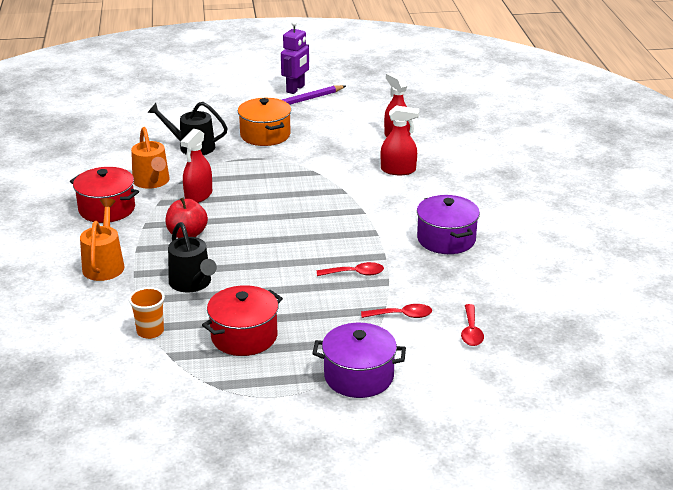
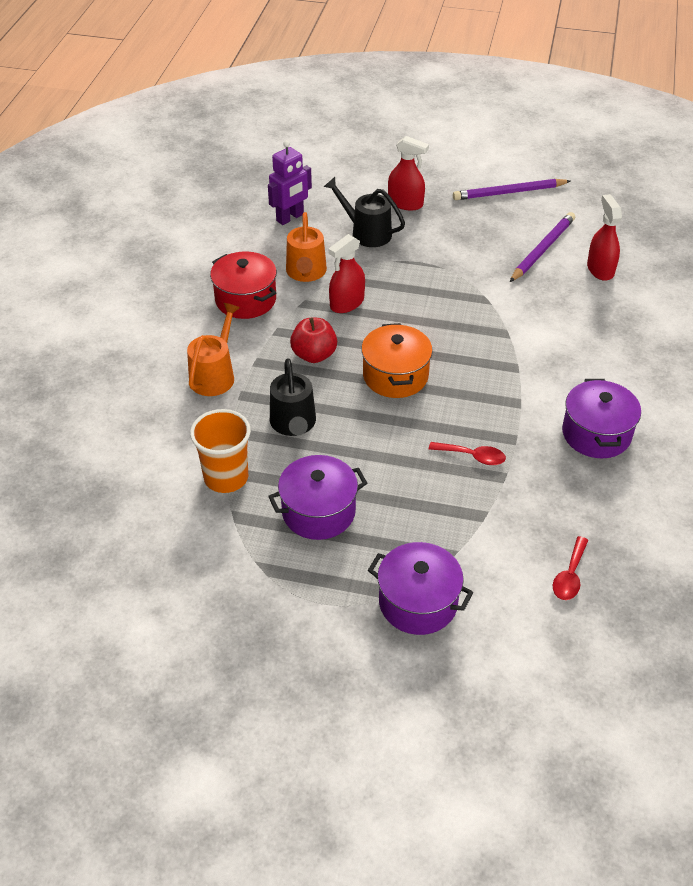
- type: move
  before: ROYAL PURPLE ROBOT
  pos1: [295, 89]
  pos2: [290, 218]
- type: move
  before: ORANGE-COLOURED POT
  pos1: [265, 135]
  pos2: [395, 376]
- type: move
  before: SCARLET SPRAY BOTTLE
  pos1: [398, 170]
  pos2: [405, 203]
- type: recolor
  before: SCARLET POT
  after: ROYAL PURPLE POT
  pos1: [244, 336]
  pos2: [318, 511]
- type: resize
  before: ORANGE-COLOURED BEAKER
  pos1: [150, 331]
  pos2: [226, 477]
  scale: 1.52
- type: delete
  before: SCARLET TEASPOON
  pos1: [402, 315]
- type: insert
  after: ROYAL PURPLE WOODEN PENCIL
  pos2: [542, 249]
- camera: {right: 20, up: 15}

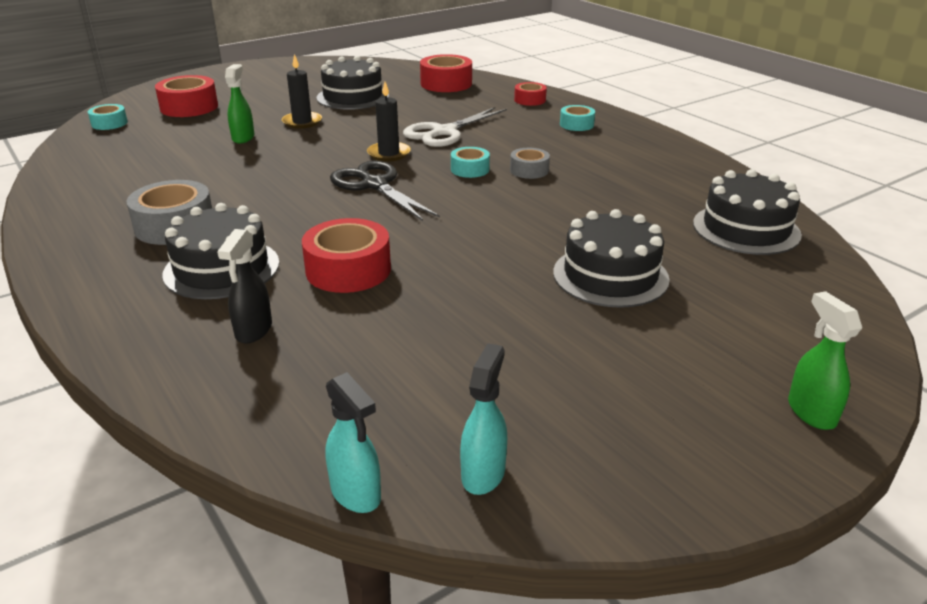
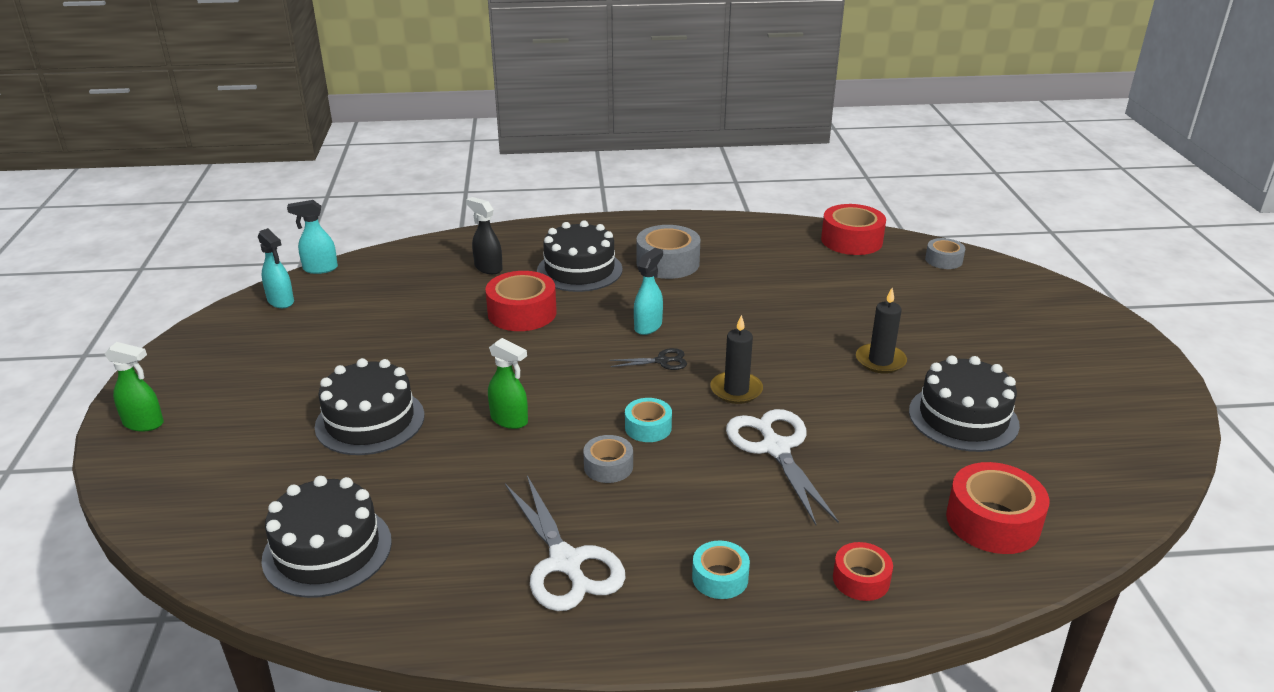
- type: move
  before: EMERALD SPRAY BOTTLE
  pos1: [243, 138]
  pos2: [509, 420]
- type: move
  before: SCARLET TAPE
  pos1: [189, 107]
  pos2: [851, 240]
- type: recolor
  before: TURQUOISE TAPE
  after: GRAY TAPE
  pos1: [109, 123]
  pos2: [943, 260]
- type: resize
  before: JET-BLACK PAIR OF SCISSORS
  pos1: [375, 185]
  pos2: [662, 361]
  scale: 0.5
- type: insert
  after: TURQUOISE SPRAY BOTTLE
  pos2: [648, 326]
- type: insert
  after: SNOW-WHITE PAIR OF SCISSORS
  pos2: [565, 562]
- camera: {right: 120, up: 0}

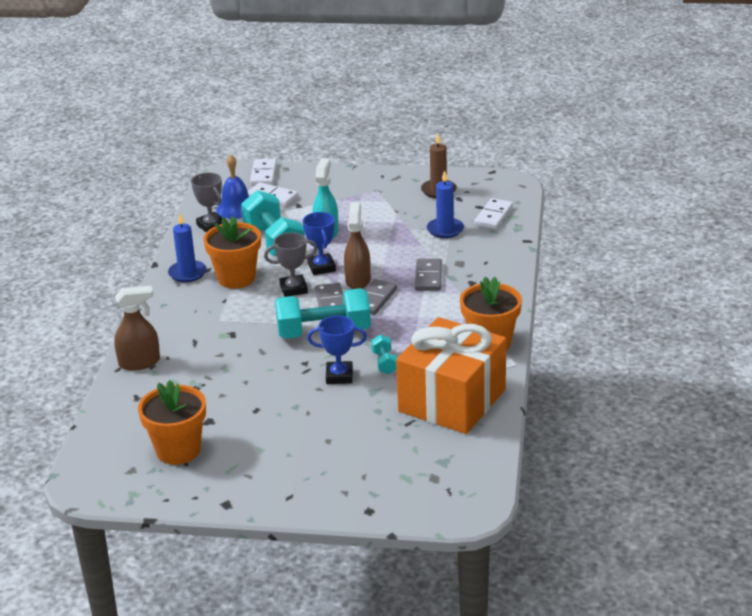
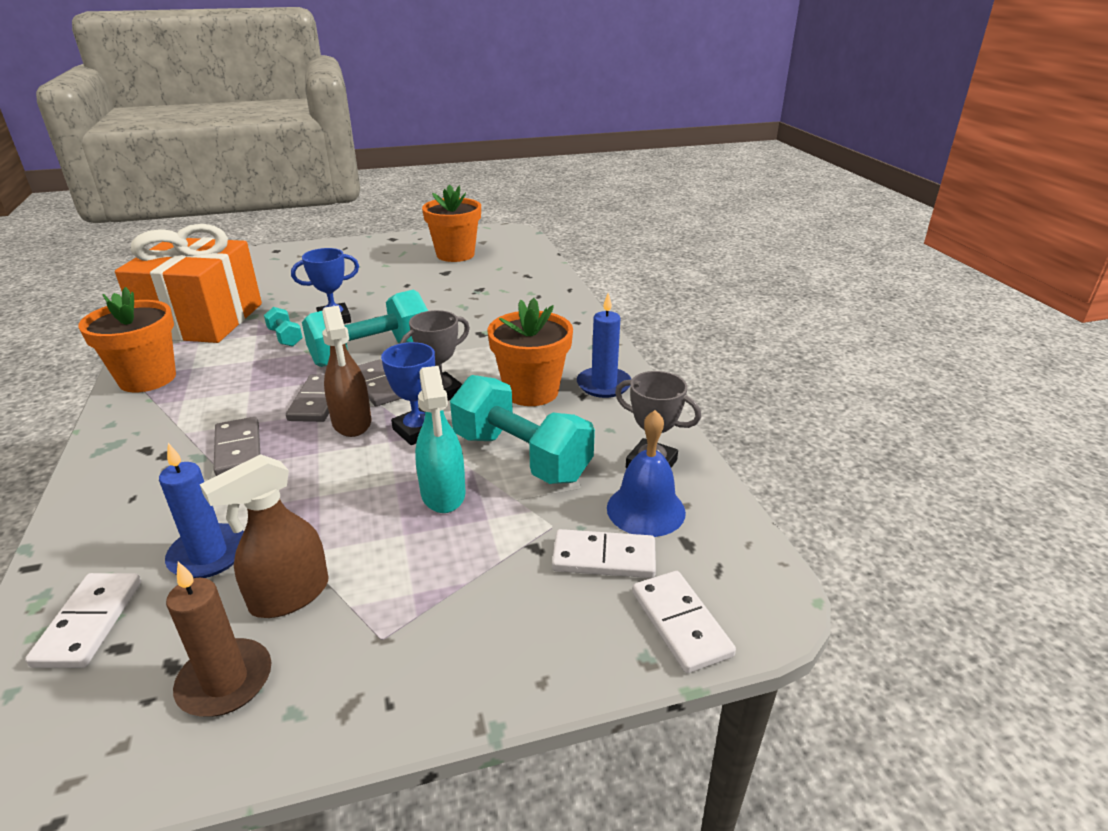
- type: move
  before: RUSSET SPRAY BOTTLE
  pos1: [140, 362]
  pos2: [289, 596]
- camera: {right: 155, up: 0}

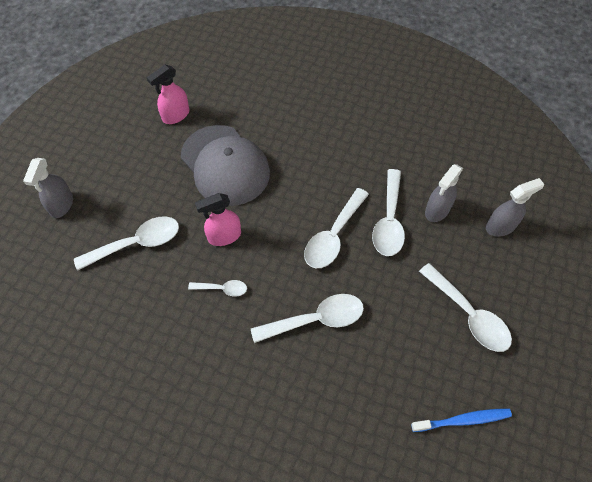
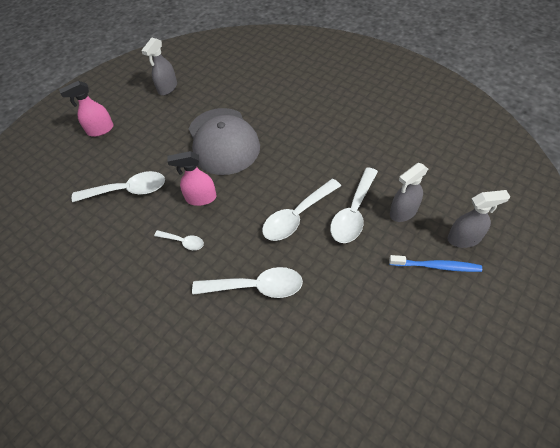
- type: move
  before: ROSY SPRAY BOTTLE
  pos1: [175, 115]
  pos2: [100, 130]
- type: move
  before: GRAY SPRAY BOTTLE
  pos1: [61, 205]
  pos2: [167, 88]
- type: delete
  before: SNOW-WHITE TEASPOON
  pos1: [468, 315]
- type: move
  before: COBALT DENTAL BRUSH
  pos1: [463, 420]
  pos2: [436, 266]
- camera: {right: 20, up: -5}

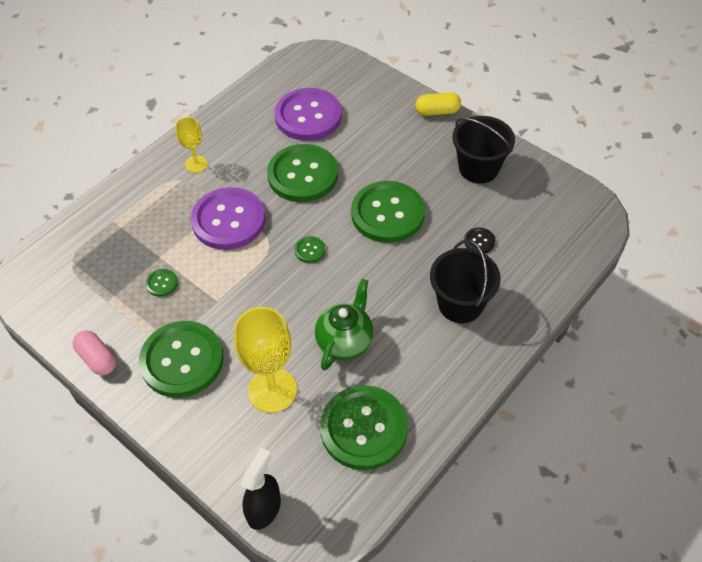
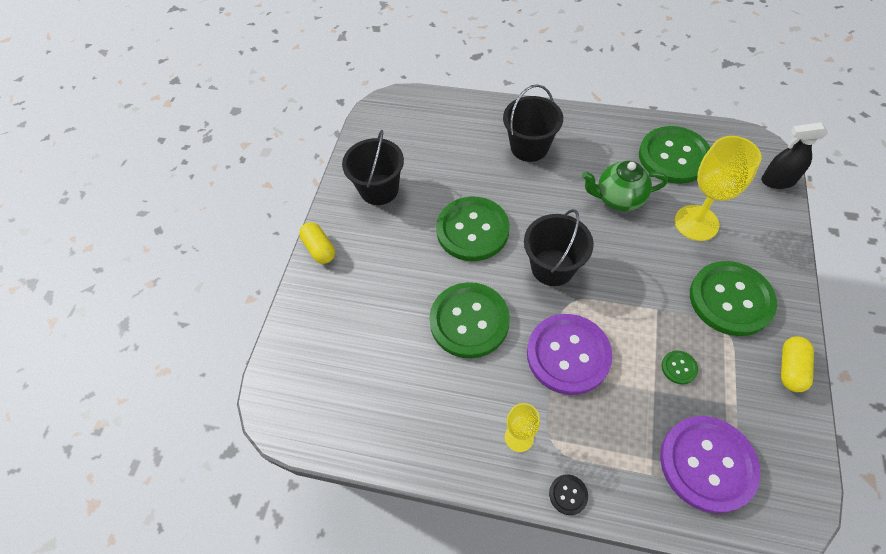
- type: move
  before: ROYAL PURPLE BUTTON
  pos1: [308, 116]
  pos2: [707, 464]
- type: move
  before: JET-BLACK BUTTON
  pos1: [479, 241]
  pos2: [568, 495]
- type: replace
  before: EMERALD BUTTON
  after: JET-BLACK PAIL
  pos1: [310, 250]
  pos2: [552, 267]
- type: recolor
  before: ROSY PILL SHAPE
  after: BRIGHT YELLOW PILL SHAPE
  pos1: [97, 359]
  pos2: [791, 368]
- camera: {right: -115, up: 5}

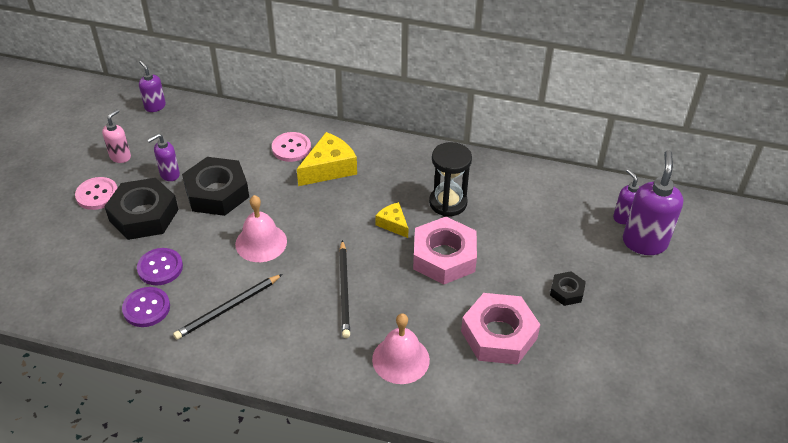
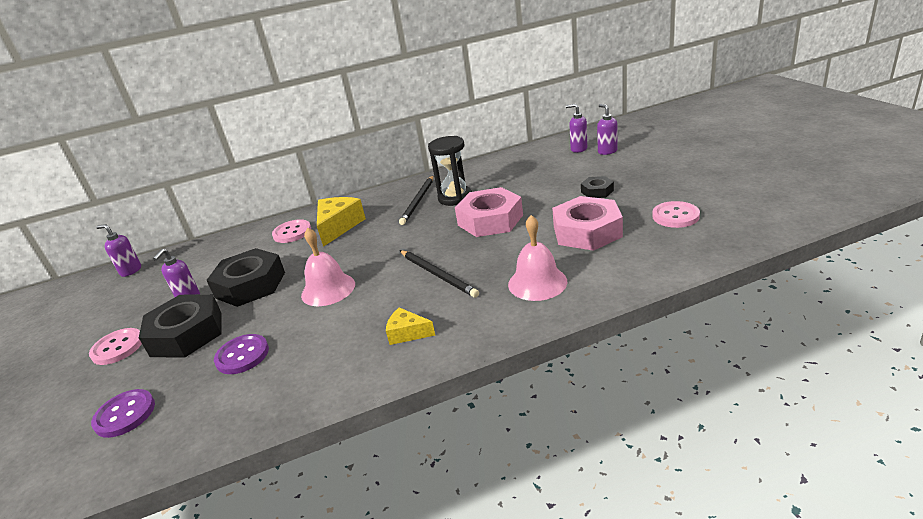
- type: delete
  before: ROSY SOAP PUMP
  pos1: [120, 156]
- type: resize
  before: ROYAL PURPLE SOAP PUMP
  pos1: [644, 242]
  pos2: [607, 151]
  scale: 0.55
- type: move
  before: BRIGHT YELLOW CHEESE WEDGE
  pos1: [393, 224]
  pos2: [407, 333]
- type: move
  before: JET-BLACK WOODEN PENCIL
  pos1: [228, 308]
  pos2: [418, 201]
- type: move
  before: ROYAL PURPLE BUTTON
  pos1: [146, 308]
  pos2: [125, 414]
- type: insert
  after: ROSY BUTTON
  pos2: [675, 216]
- camera: {right: -30, up: -15}

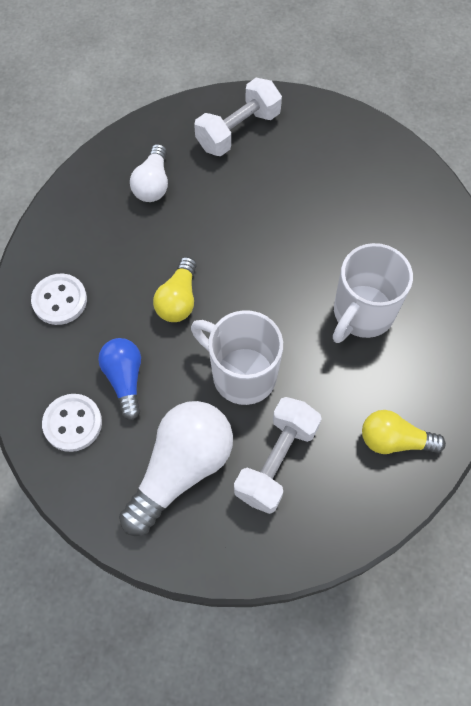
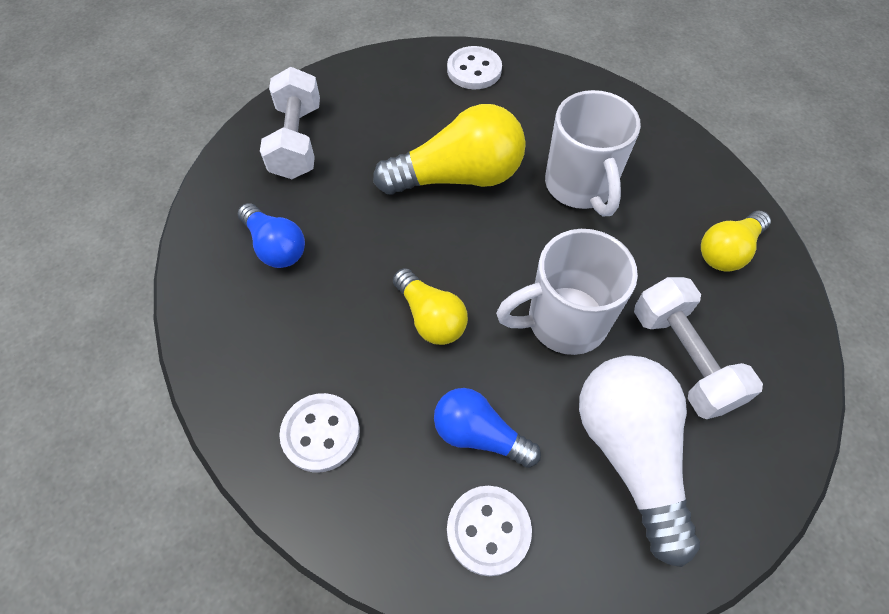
- type: recolor
  before: SNOW-WHITE LIGHT BULB
  after: COBALT LIGHT BULB
  pos1: [153, 184]
  pos2: [275, 246]
- type: insert
  after: SNOW-WHITE BUTTON
  pos2: [474, 70]
- type: insert
  after: BRIGHT YELLOW LIGHT BULB
  pos2: [458, 177]
- camera: {right: -50, up: -5}

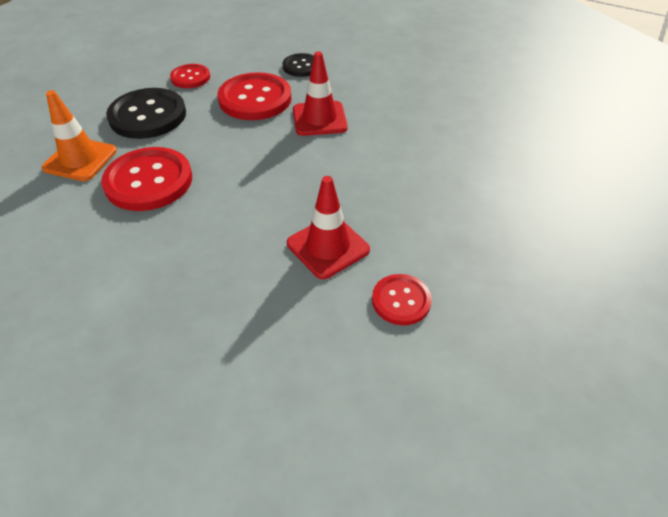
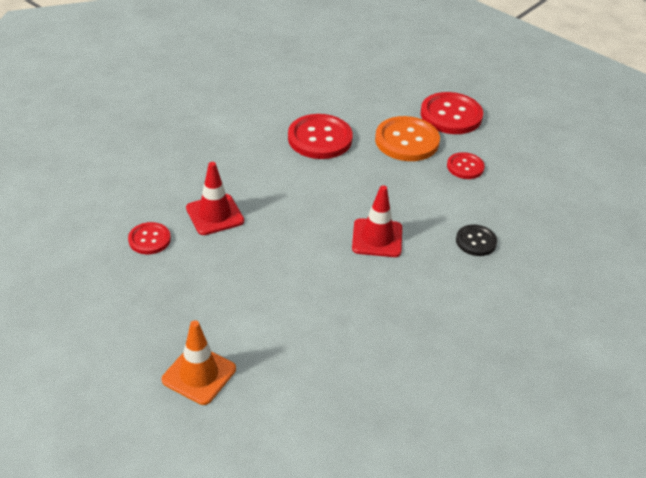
- type: move
  before: SCARLET BUTTON
  pos1: [255, 99]
  pos2: [451, 115]
- type: recolor
  before: JET-BLACK BUTTON
  after: ORANGE-COLOURED BUTTON
  pos1: [148, 116]
  pos2: [407, 141]
- type: move
  before: ORANGE-COLOURED ROAD CONE
  pos1: [80, 159]
  pos2: [199, 374]
- camera: {right: 100, up: -5}

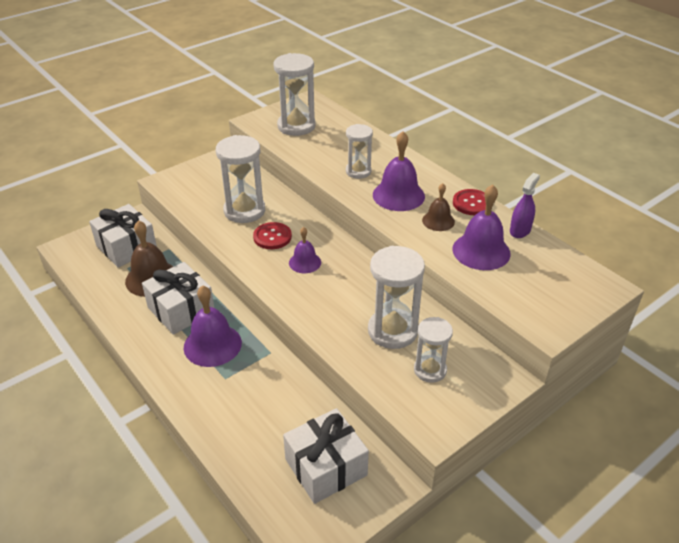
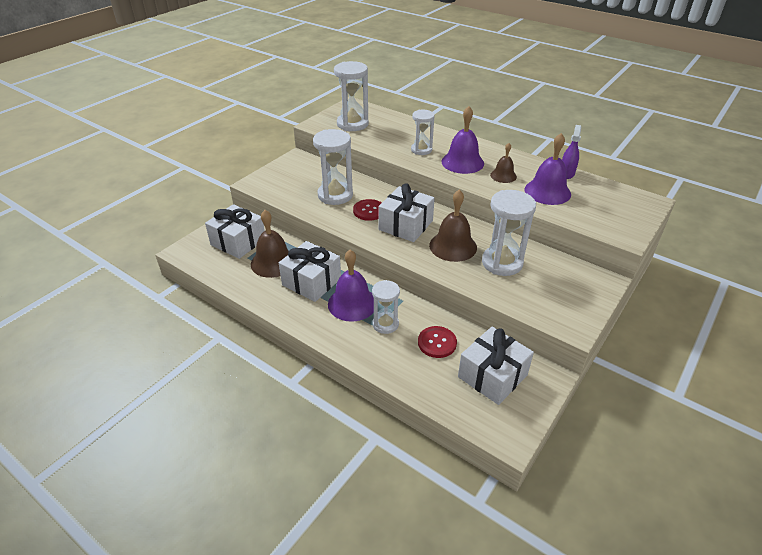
- type: move
  before: SCARLET BUTTON
  pos1: [472, 203]
  pos2: [437, 343]
- type: replace
  before: ROYAL PURPLE BELL
  after: SNOW-WHITE WRAPPED GIFT
  pos1: [305, 262]
  pos2: [406, 225]
- type: move
  before: SNOW-WHITE SANDGLASS
  pos1: [430, 370]
  pos2: [385, 324]
- type: insert
  after: RUSSET BELL
  pos2: [453, 246]
- camera: {right: -15, up: 0}

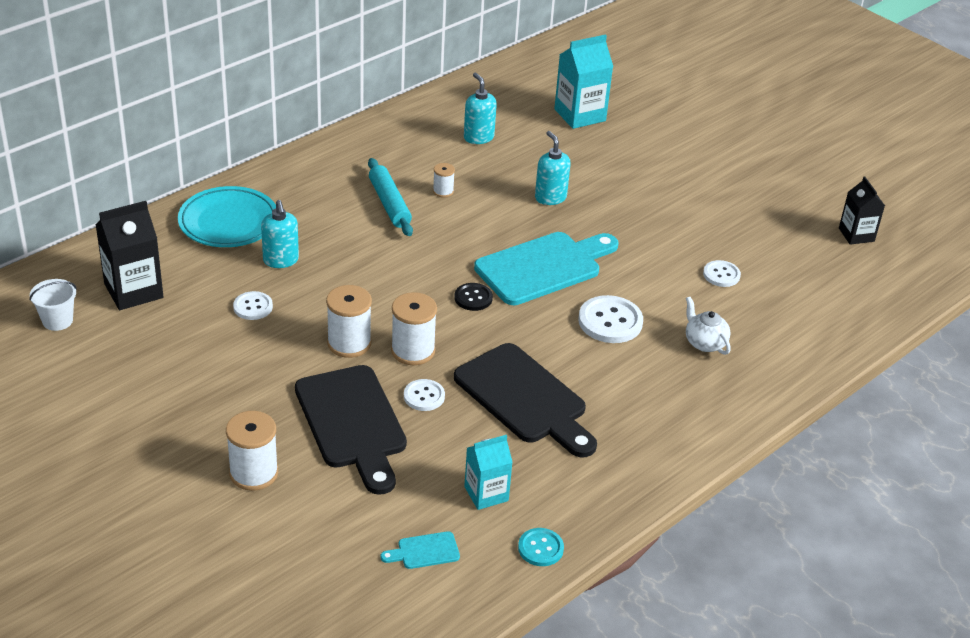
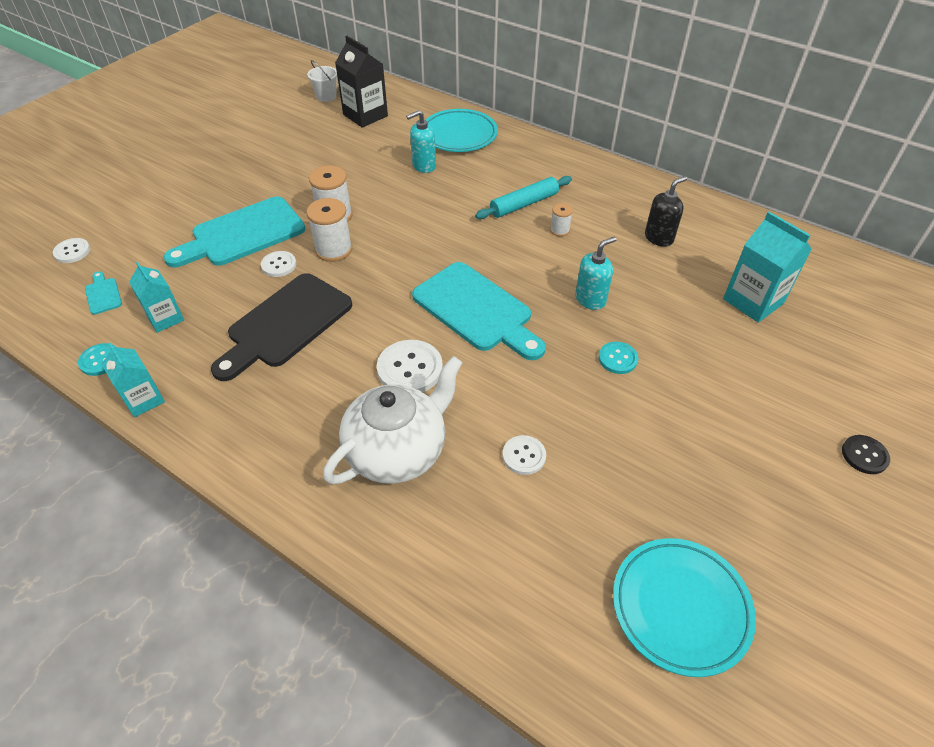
- type: recolor
  before: TURQUOISE SOAP PUMP
  after: JET-BLACK SOAP PUMP
  pos1: [478, 137]
  pos2: [659, 238]
- type: replace
  before: JET-BLACK JUICE CARTON
  after: TURQUOISE PLATE
  pos1: [856, 235]
  pos2: [680, 607]
- type: move
  before: JET-BLACK BUTTON
  pos1: [473, 298]
  pos2: [864, 455]
- type: move
  before: SNOW-WHITE BUTTON
  pos1: [253, 307]
  pos2: [72, 251]
- type: resize
  before: SNOW-WHITE CHINA TEAPOT
  pos1: [704, 343]
  pos2: [398, 451]
  scale: 2.07
- type: recolor
  before: JET-BLACK CHOPPING BOARD
  after: TURQUOISE CHOPPING BOARD
  pos1: [352, 423]
  pos2: [242, 234]
- type: delete
  before: SNOW-WHITE REEL OF THREAD
  pos1: [253, 473]
- type: insert
  after: TURQUOISE BUTTON
  pos2: [617, 359]
- type: insert
  after: TURQUOISE JUICE CARTON
  pos2: [144, 400]
- camera: {right: 80, up: 10}

